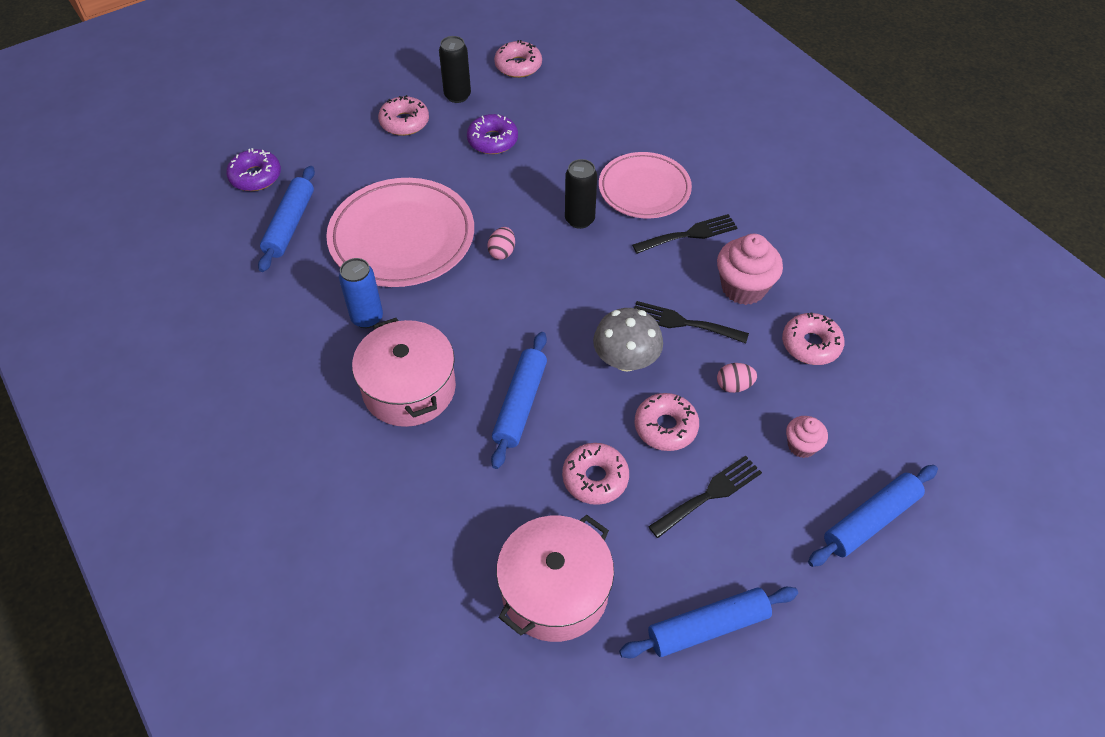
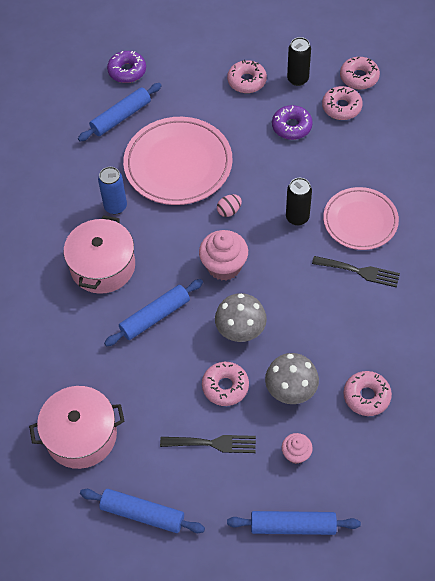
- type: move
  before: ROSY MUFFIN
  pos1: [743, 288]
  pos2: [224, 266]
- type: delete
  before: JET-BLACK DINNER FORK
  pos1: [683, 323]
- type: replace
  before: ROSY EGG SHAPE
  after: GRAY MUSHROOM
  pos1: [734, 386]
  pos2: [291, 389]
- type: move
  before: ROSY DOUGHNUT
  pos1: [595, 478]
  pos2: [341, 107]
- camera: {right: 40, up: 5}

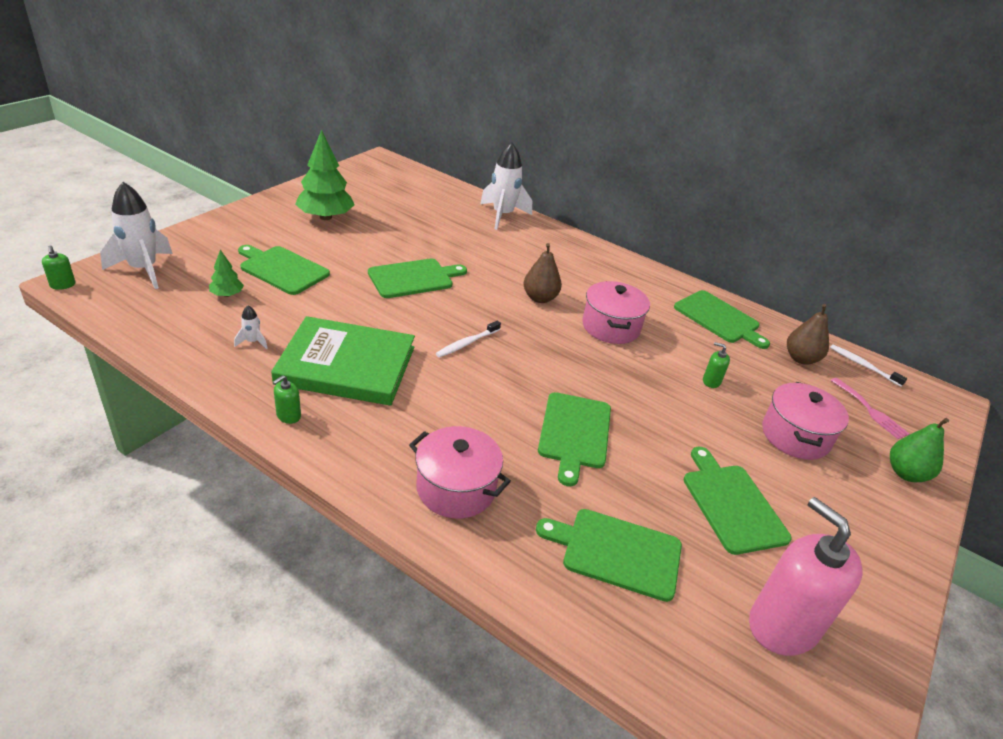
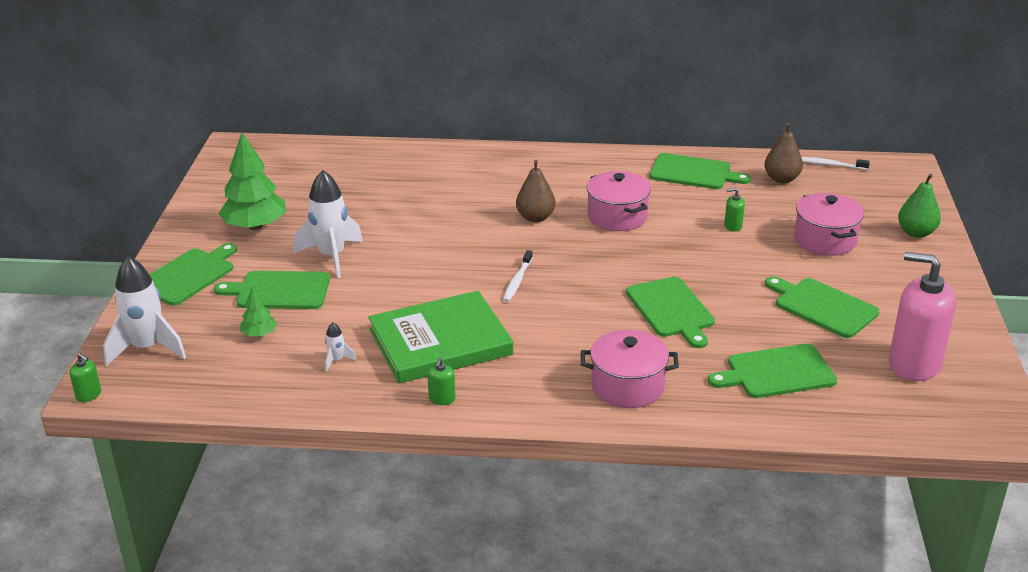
- type: move
  before: SNOW-WHITE ROCKET
  pos1: [502, 215]
  pos2: [331, 256]
- type: move
  before: EMERALD CHOPPING BOARD
  pos1: [413, 278]
  pos2: [188, 275]
- type: delete
  before: ROSY DINNER FORK
  pos1: [870, 411]
- camera: {right: -25, up: -5}

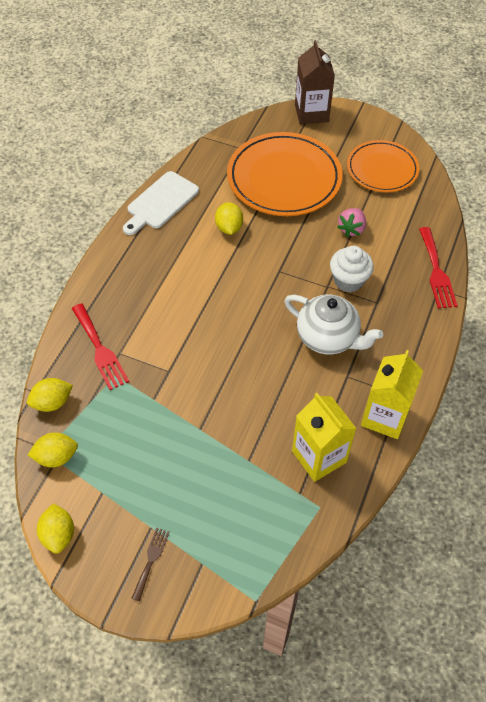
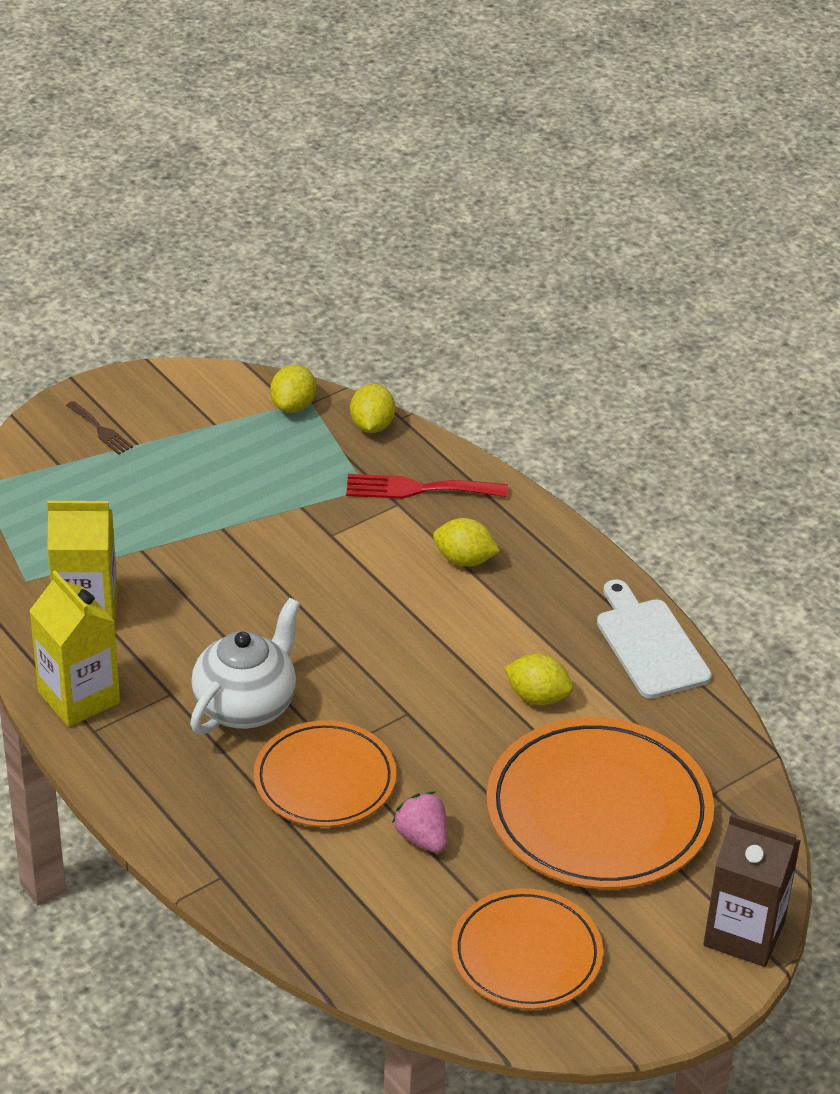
- type: delete
  before: SCARLET DINNER FORK
  pos1: [436, 271]
- type: replace
  before: SNOW-WHITE MUFFIN
  after: ORANGE-COLOURED PLATE
  pos1: [348, 280]
  pos2: [325, 780]
- type: rotate
  before: SNOW-WHITE CHINA TEAPOT
  pos1: [328, 338]
  pos2: [246, 705]
  turn: 150
- type: move
  before: BRIGHT YELLOW CITRUS FRUIT
  pos1: [58, 534]
  pos2: [464, 560]
- camera: {right: 120, up: -15}

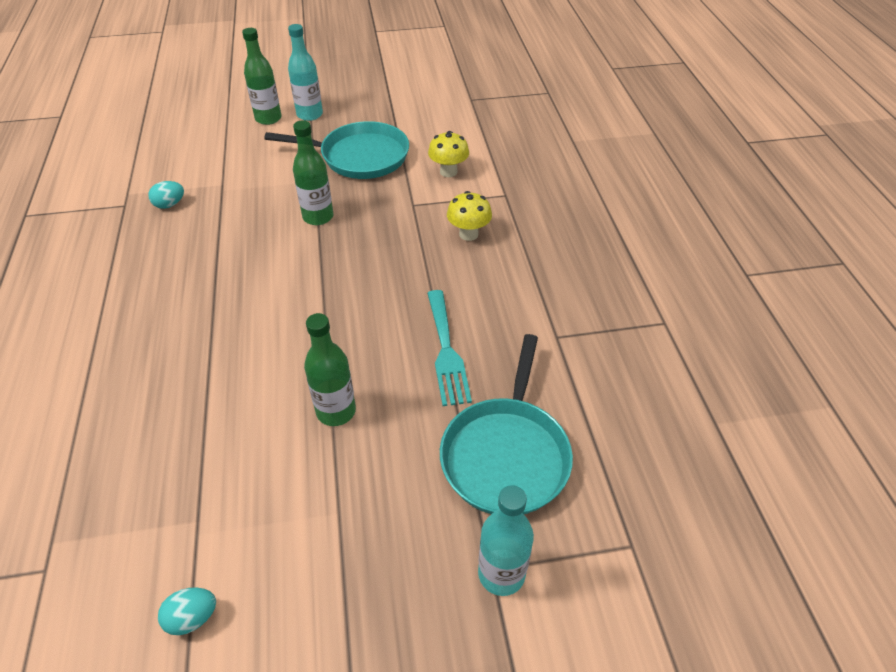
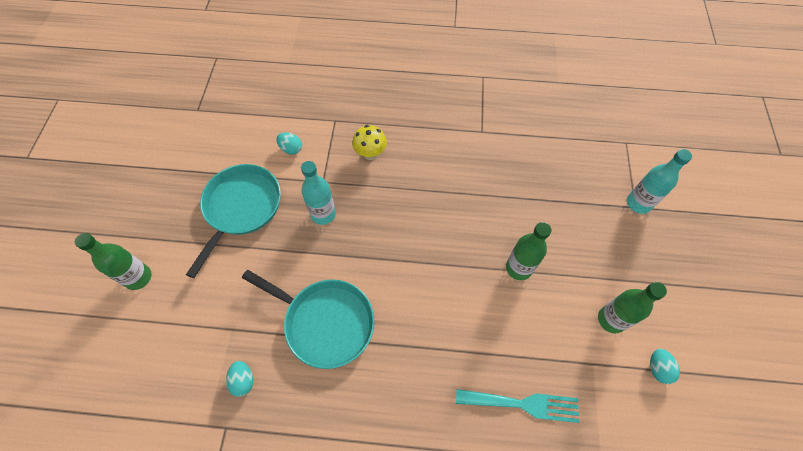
- type: move
  before: TURQUOISE FLASK
  pos1: [309, 114]
  pos2: [323, 214]
- type: move
  before: EMERALD FLASK
  pos1: [318, 217]
  pos2: [611, 319]
- type: replace
  before: BRIGHT YELLOW MUSHROOM
  after: TURQUOISE EGG SHAPE
  pos1: [448, 172]
  pos2: [291, 149]
- type: move
  before: TURQUOISE DINNER FORK
  pos1: [446, 351]
  pos2: [523, 404]
- type: move
  before: TURQUOISE SKILLET
  pos1: [506, 455]
  pos2: [326, 322]
- camera: {right: -75, up: 15}

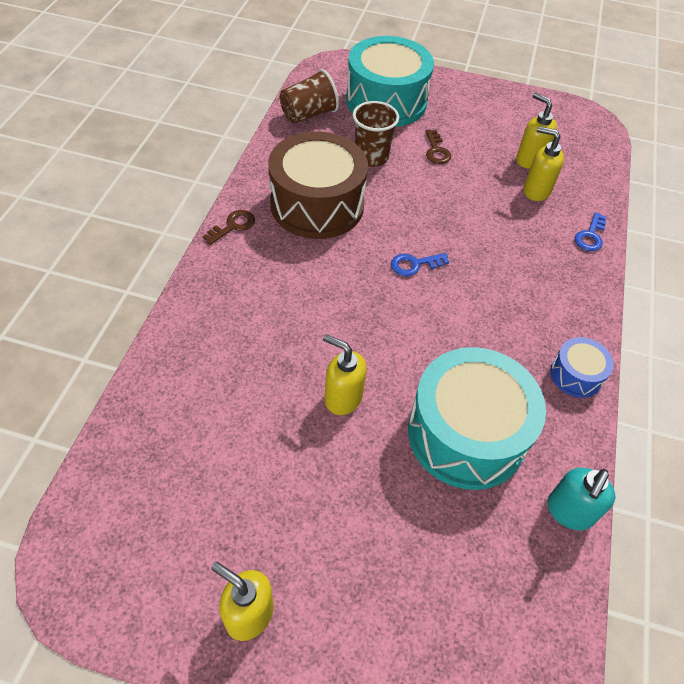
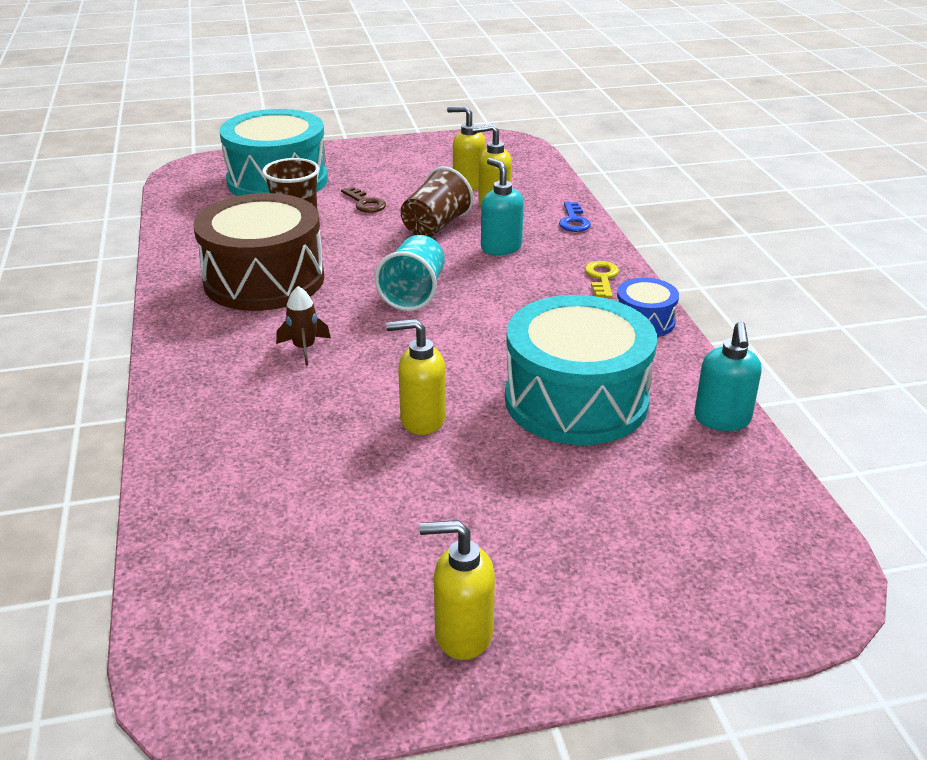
- type: move
  before: RUSSET BEAKER
  pos1: [308, 114]
  pos2: [435, 226]
- type: delete
  before: RUSSET DOOR KEY
  pos1: [233, 226]
- type: replace
  before: COBALT DOOR KEY
  after: TURQUOISE BEAKER
  pos1: [414, 264]
  pos2: [414, 293]
- type: insert
  after: TURQUOISE SOAP PUMP
  pos2: [501, 248]
- type: insert
  after: BRIGHT YELLOW DOOR KEY
  pos2: [602, 278]
- type: insert
  after: RUSSET ROCKET
  pos2: [304, 348]
- camera: {right: -25, up: -20}

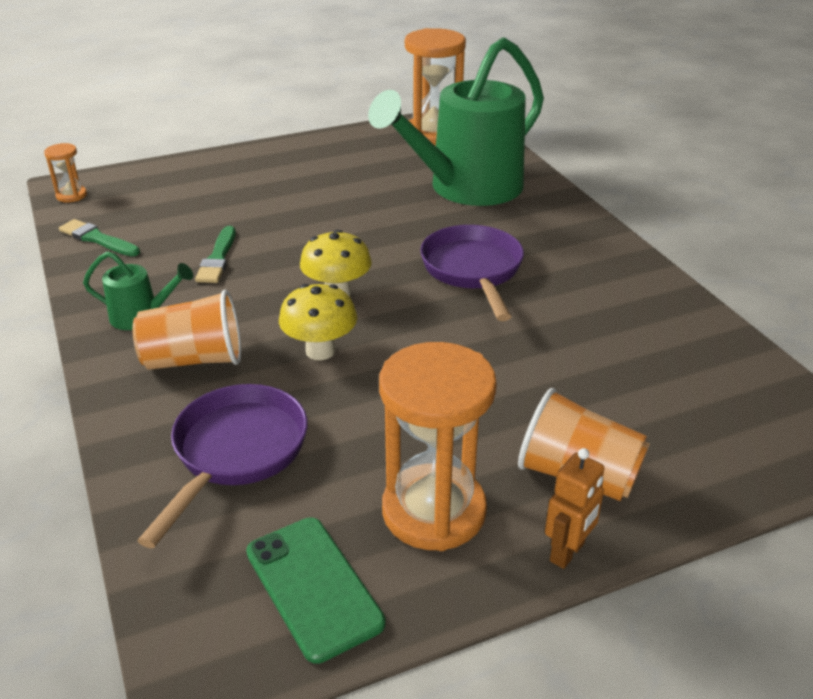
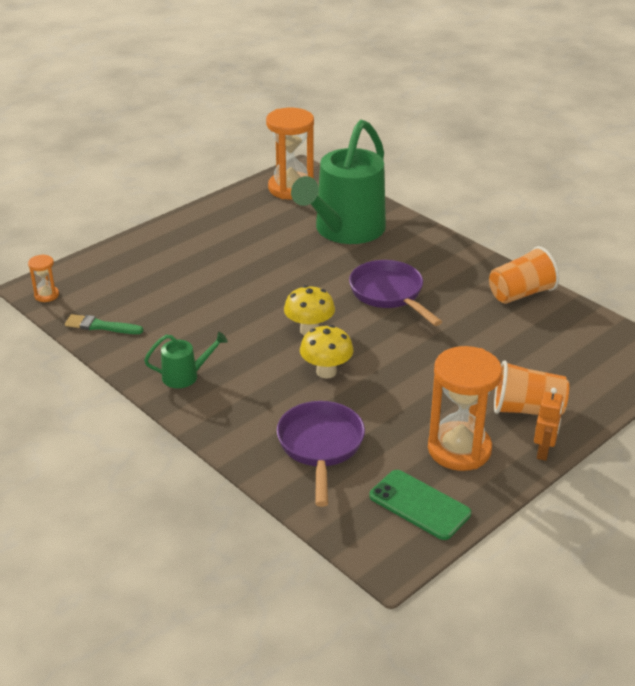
- type: delete
  before: EMERALD PAINTBRUSH
  pos1: [218, 258]
- type: move
  before: ORANGE-COLOURED BEAKER
  pos1: [194, 360]
  pos2: [520, 294]
- camera: {right: -20, up: 0}

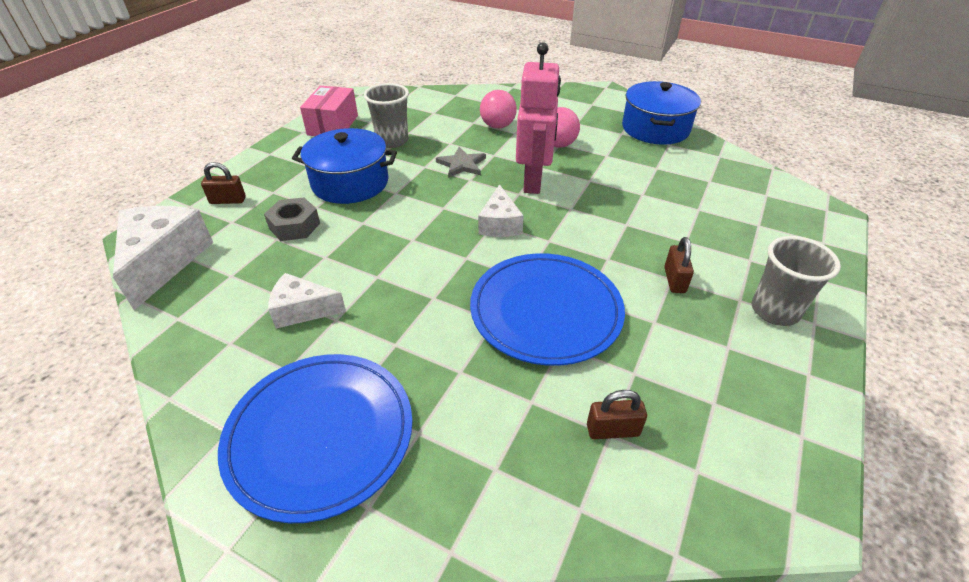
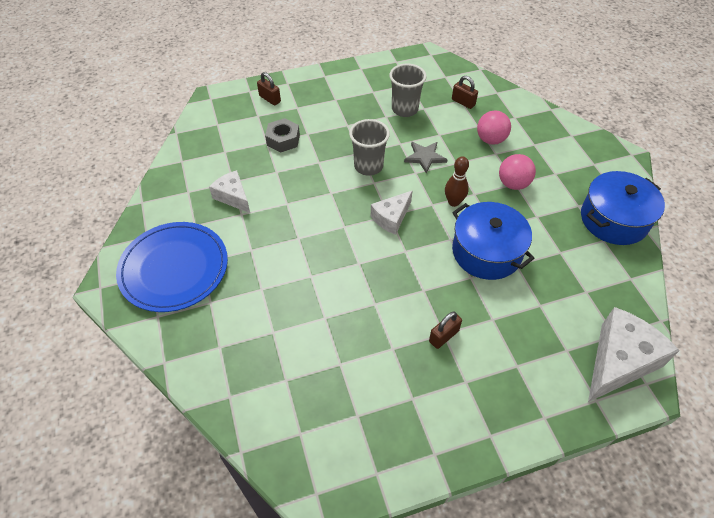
- type: replace
  before: ROSY ROBOT
  after: RUSSET TENPIN
  pos1: [533, 182]
  pos2: [453, 202]
- type: delete
  before: ROSY PACKAGE
  pos1: [333, 125]
- type: move
  before: COBALT POT
  pos1: [350, 182]
  pos2: [486, 252]
- type: move
  before: SNOW-WHITE CHEESE WEDGE
  pos1: [163, 261]
  pos2: [619, 361]
- type: move
  before: GRAY BEAKER
  pos1: [774, 311]
  pos2: [368, 166]
- type: delete
  before: COBALT PLATE
  pos1: [546, 311]
- type: move
  before: RUSSET PADLOCK
  pos1: [612, 430]
  pos2: [463, 102]
- camera: {right: 45, up: 10}

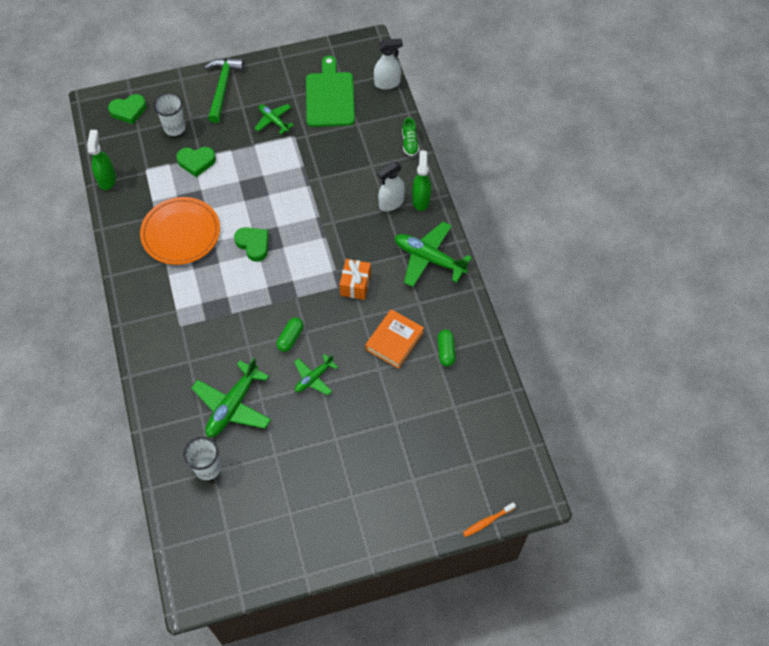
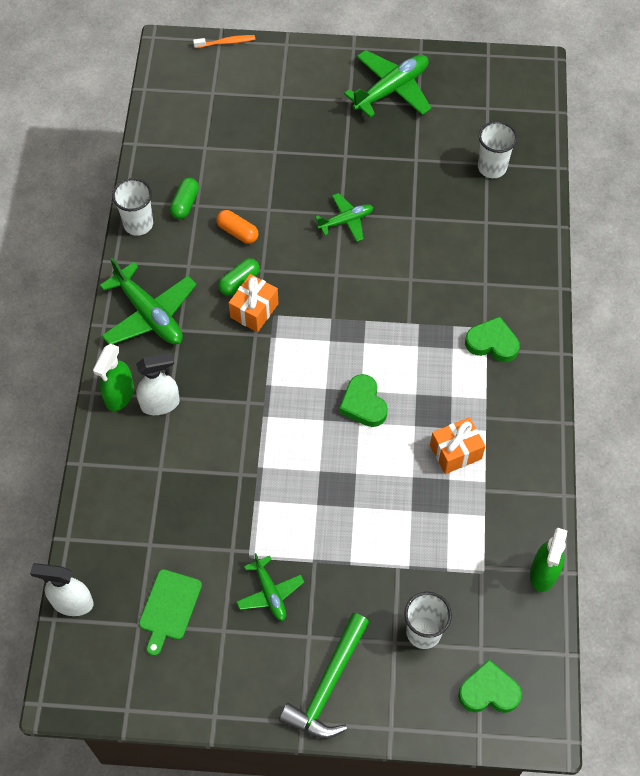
- type: resize
  before: EMERALD CHOPPING BOARD
  pos1: [330, 97]
  pos2: [169, 608]
  scale: 0.6
- type: delete
  before: EMERALD SNEAKER
  pos1: [410, 143]
- type: move
  before: EMERALD HEART SHAPE
  pos1: [196, 162]
  pos2: [492, 343]
- type: replace
  before: ORANGE-COLOURED PLATE
  after: ORANGE-COLOURED WRAPPED GIFT
  pos1: [181, 233]
  pos2: [455, 452]
- type: replace
  before: ORANGE-COLOURED HARDCOVER
  after: ORANGE-COLOURED PILL SHAPE
  pos1: [394, 341]
  pos2: [237, 232]
- type: move
  before: EMERALD PILL SHAPE
  pos1: [290, 338]
  pos2: [239, 282]
- type: move
  before: EMERALD TOY PLANE
  pos1: [233, 406]
  pos2: [391, 90]
- type: insert
  after: SNOW-WHITE BEAKER
  pos2: [138, 224]
- camera: {right: -160, up: 0}

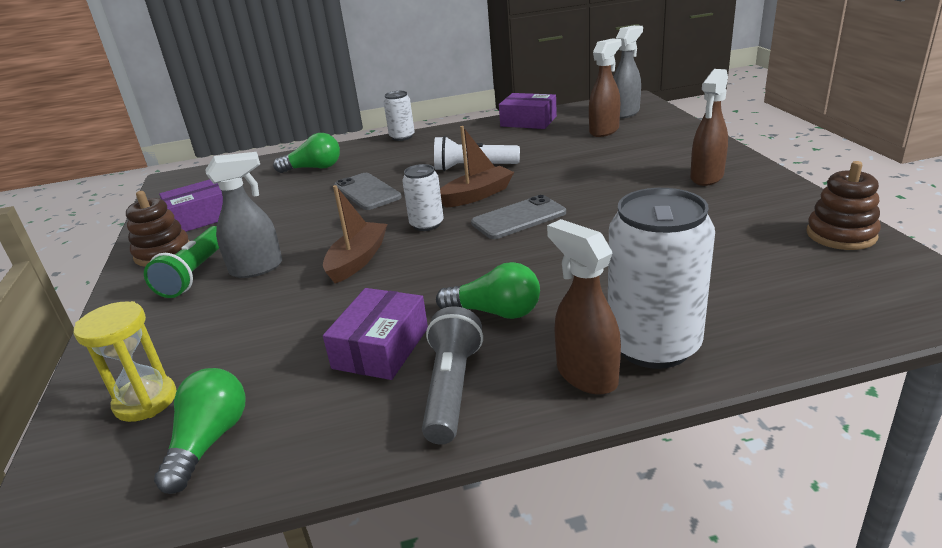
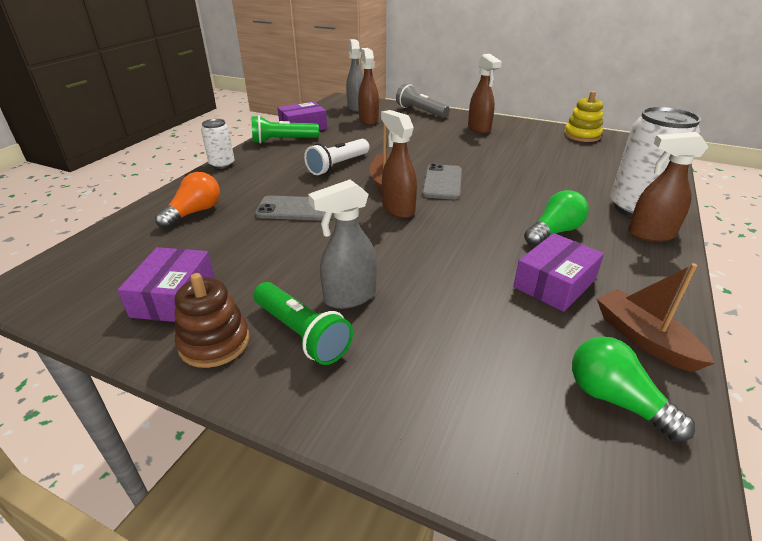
- type: recolor
  before: EMERALD LIGHT BULB
  after: ORANGE-COLOURED LIGHT BULB
  pos1: [314, 168]
  pos2: [194, 212]
- type: rotate
  before: GRAY SPRAY BOTTLE
  pos1: [257, 268]
  pos2: [349, 297]
  turn: -135
- type: recolor
  before: RUSSET STACKING RINGS
  after: BRIGHT YELLOW STACKING RINGS
  pos1: [841, 235]
  pos2: [582, 135]
- type: replace
  before: SNOW-WHITE CAN
  after: RUSSET SPRAY BOTTLE
  pos1: [426, 224]
  pos2: [398, 209]
- type: move
  before: RUSSET SAILBOAT
  pos1: [357, 260]
  pos2: [644, 338]
- type: rotate
  before: ROYAL PURPLE PACKAGE
  pos1: [381, 348]
  pos2: [554, 283]
  turn: 75
- type: delete
  before: BRIGHT YELLOW SANDGLASS
  pos1: [145, 401]
- type: move
  before: GRAY TORCH
  pos1: [452, 388]
  pos2: [420, 111]
- type: insert
  after: EMERALD TORCH
  pos2: [283, 140]
- camera: {right: -55, up: 5}

